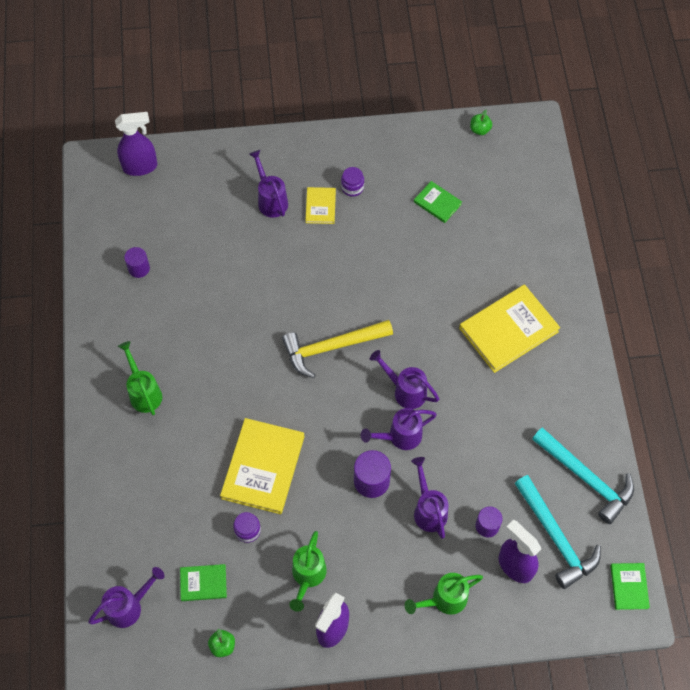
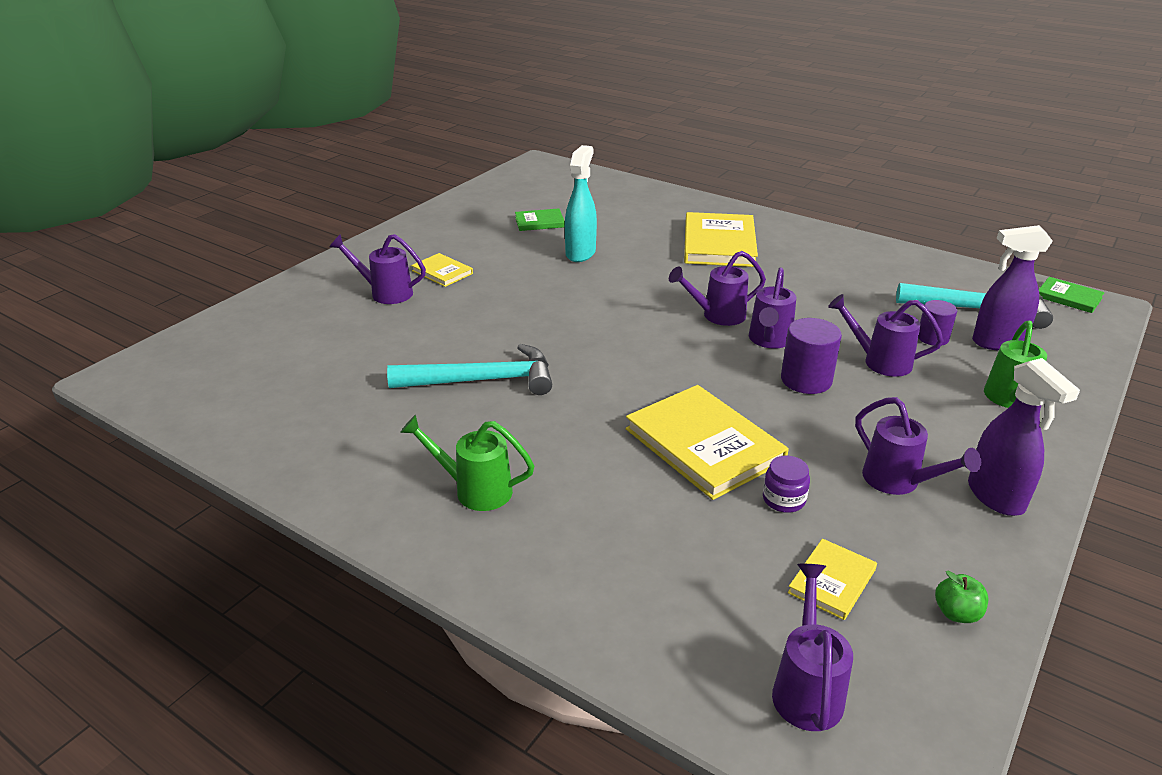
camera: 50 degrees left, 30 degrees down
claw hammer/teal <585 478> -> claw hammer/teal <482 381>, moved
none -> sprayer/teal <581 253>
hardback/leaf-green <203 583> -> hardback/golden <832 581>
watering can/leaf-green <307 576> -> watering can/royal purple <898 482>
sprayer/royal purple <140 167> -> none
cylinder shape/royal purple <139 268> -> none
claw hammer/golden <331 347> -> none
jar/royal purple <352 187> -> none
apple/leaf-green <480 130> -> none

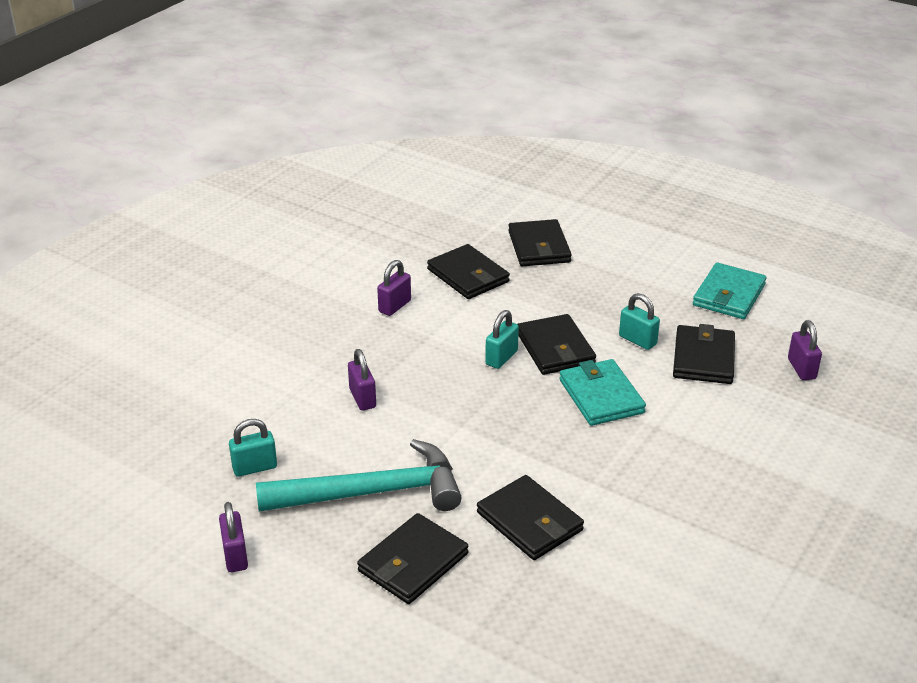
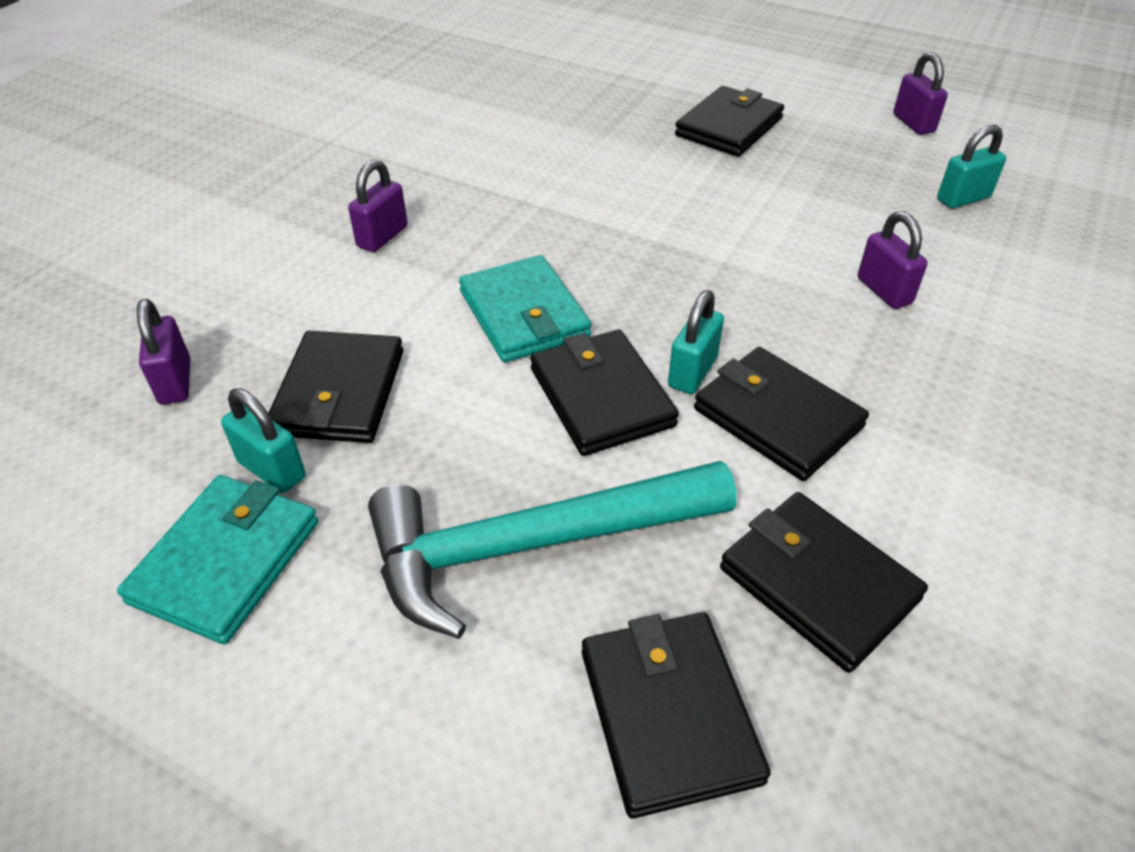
camera: 175 degrees right, 10 degrees up
small lock/teal <637 340> -> small lock/teal <272 470>, moved
small lock/royal purple <395 306> -> small lock/royal purple <382 237>, moved
claw hammer/teal <371 492> -> claw hammer/teal <533 545>, moved
card wallet/jet-black <529 521> -> card wallet/jet-black <777 417>, moved

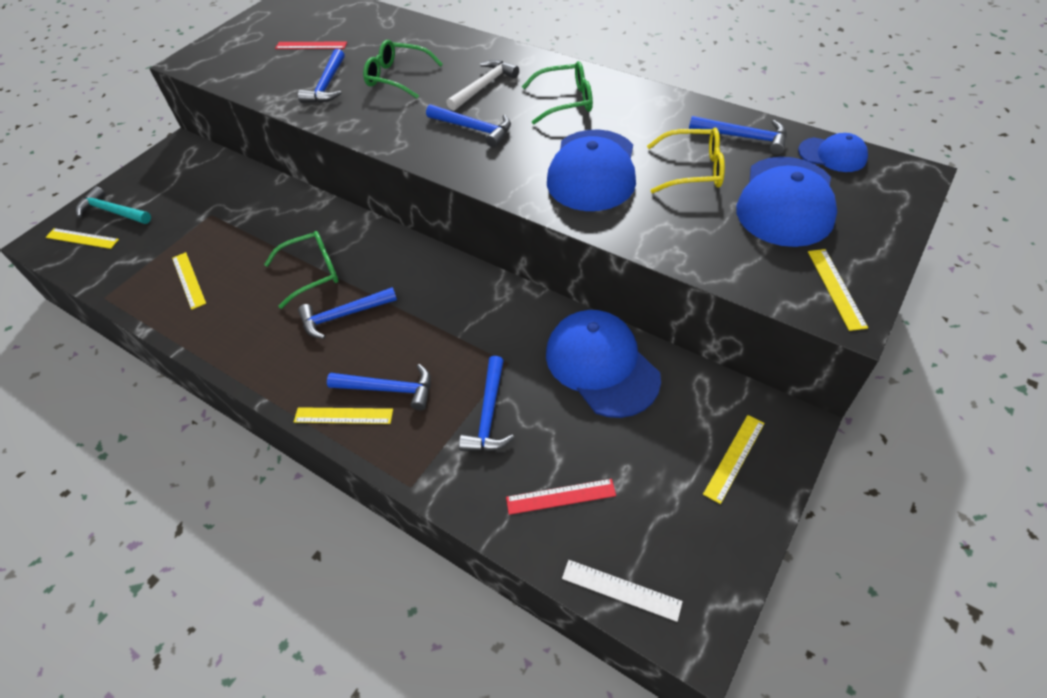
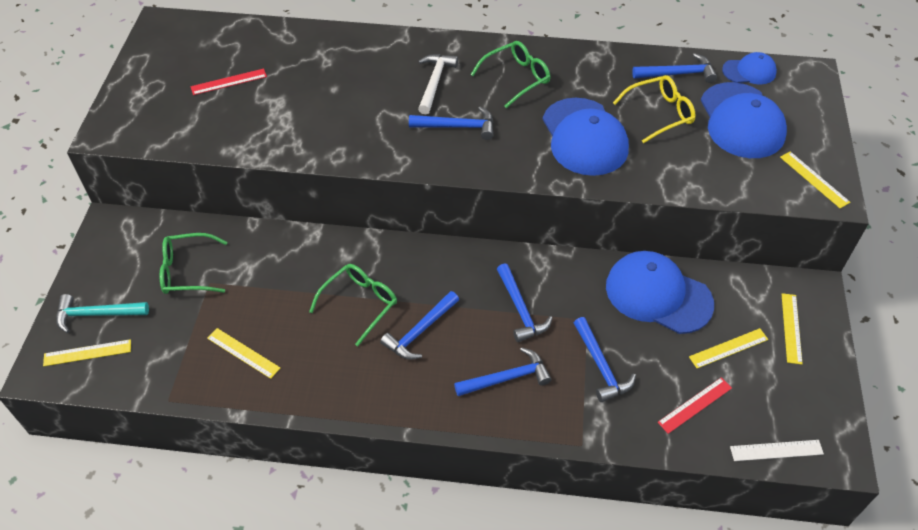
camera: 30 degrees left, 0 degrees up
eyeglasses/leaf-green <397 77> -> eyeglasses/leaf-green <187 271>, moved
claw hammer/royal blue <327 85> -> claw hammer/royal blue <520 309>, moved
ruler/golden <343 416> -> ruler/golden <728 348>, moved

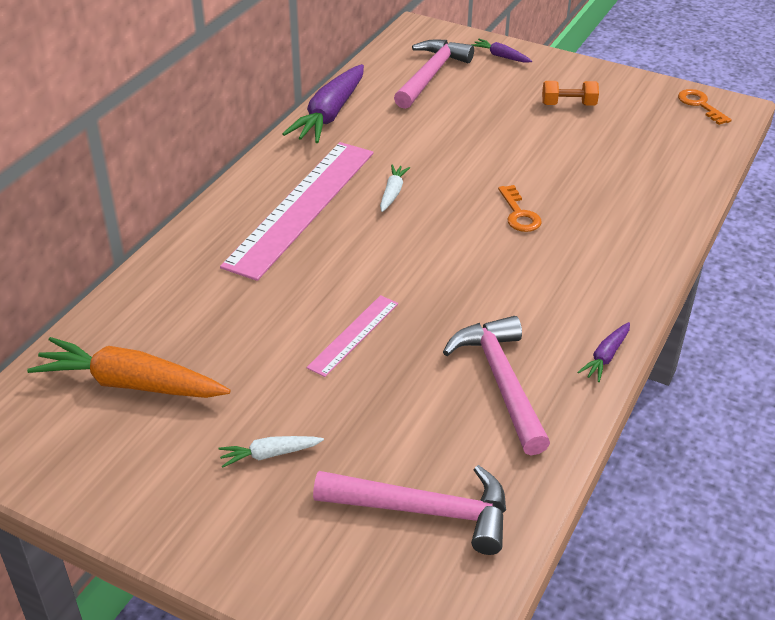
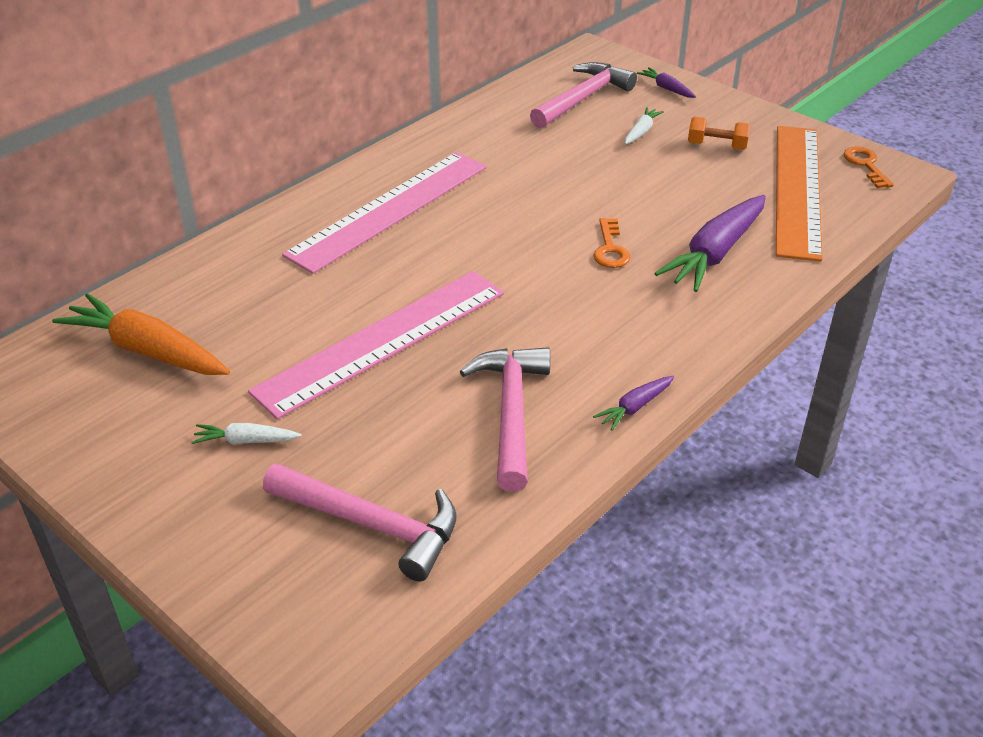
camera: 15 degrees right, 0 degrees up
ruler/rosy <354 335> -> ruler/rosy <382 341>, x2.11
root vegetable/white <392 193> -> root vegetable/white <641 131>, moved
root vegetable/royal purple <329 114> -> root vegetable/royal purple <715 253>, moved
none -> ruler/bright orange <798 189>

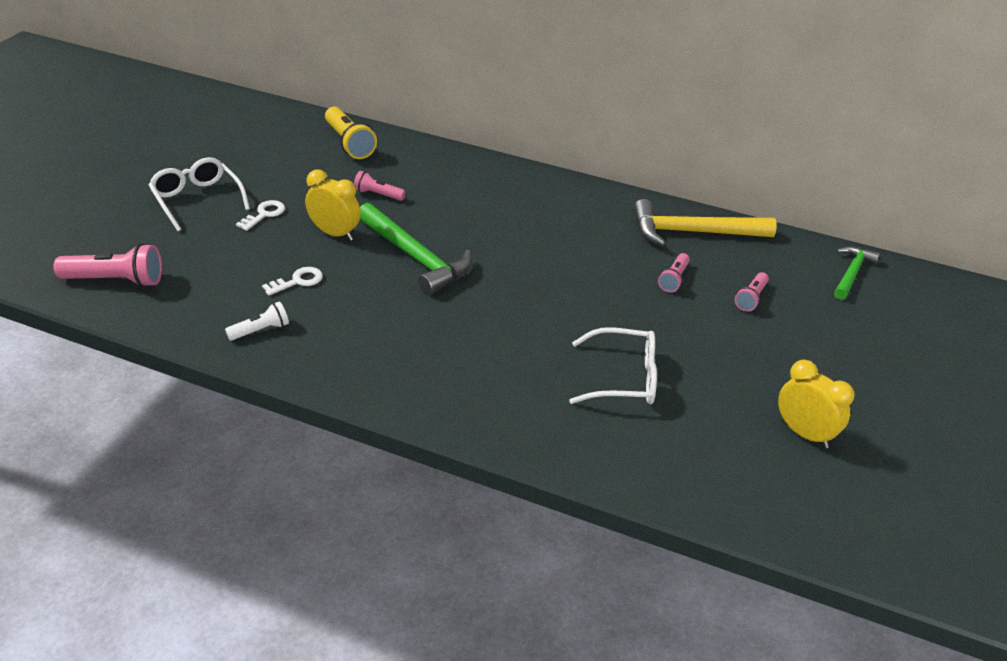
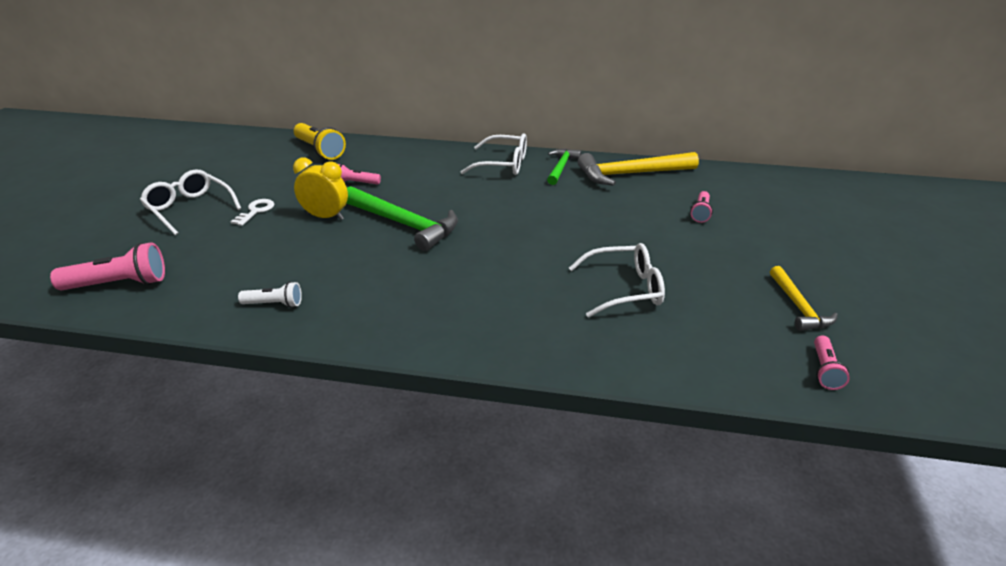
camera: 10 degrees left, 5 degrees down
torch/white <260 330> -> torch/white <274 304>, 45 degrees clockwise
none -> eyeglasses/white <502 164>
claw hammer/leaf-green <851 273> -> claw hammer/leaf-green <561 167>, moved
clock/golden <804 433> -> claw hammer/golden <798 307>
torch/rosy <674 279> -> torch/rosy <825 370>, moved
latchkey/white <297 281> -> none

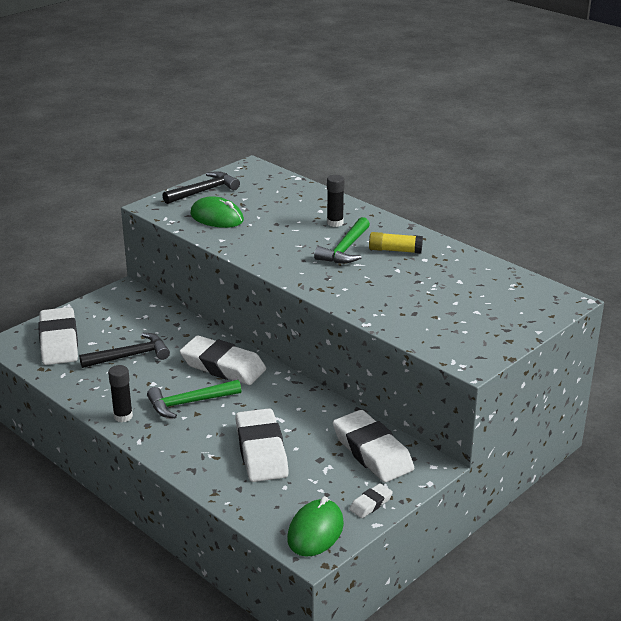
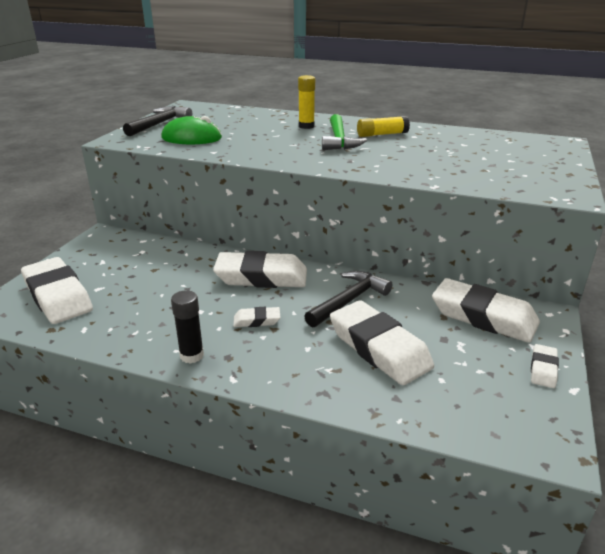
camera: 25 degrees left, 0 degrees up
claw hammer/leaf-green <189 403> -> eraser/white <257 320>
glue stick/jet-black <335 223> -> glue stick/golden <306 126>
claw hammer/jet-black <130 356> -> claw hammer/jet-black <349 300>, moved
mouse/leaf-green <315 531> -> none

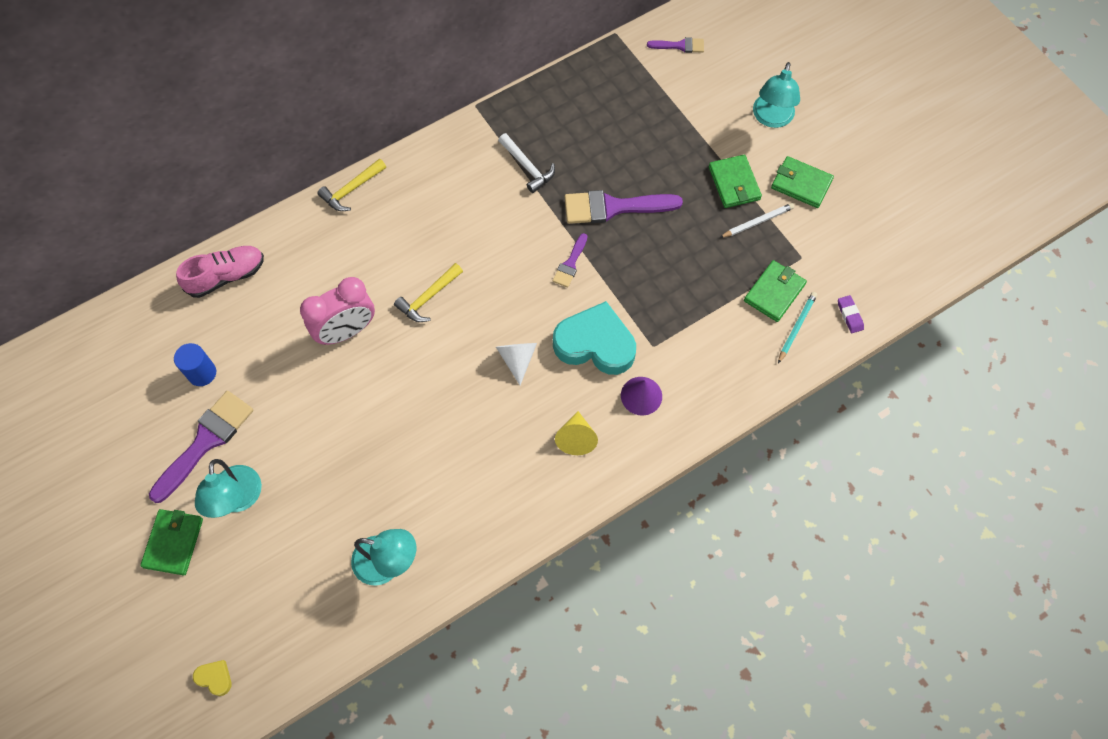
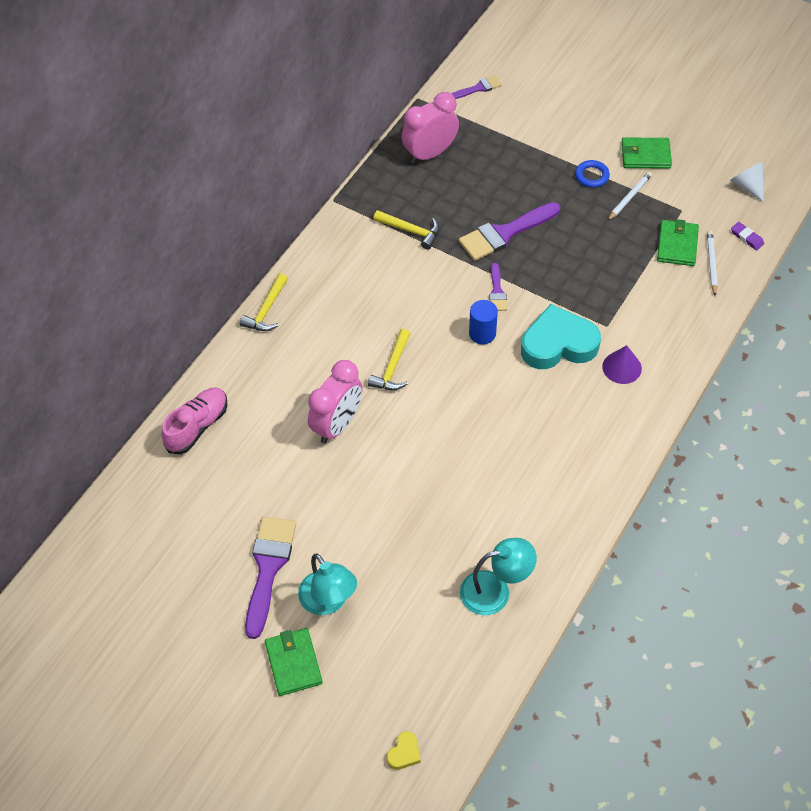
camera: 25 degrees left, 10 degrees down
claw hammer/white <527 167> -> claw hammer/golden <411 231>
heart/golden <215 678> -> heart/golden <404 753>, 120 degrees clockwise
none -> clock/rosy <430 153>
cylinder shape/royal blue <202 373> -> cylinder shape/royal blue <482 333>, moved
card wallet/leaf-green <734 183> -> hoop/royal blue <591 176>
lead pencil/teal <796 327> -> lead pencil/white <711 263>
cone/white <517 359> -> cone/white <747 186>, moved
cone/golden <576 438> -> none
lamp/teal <771 118> -> none

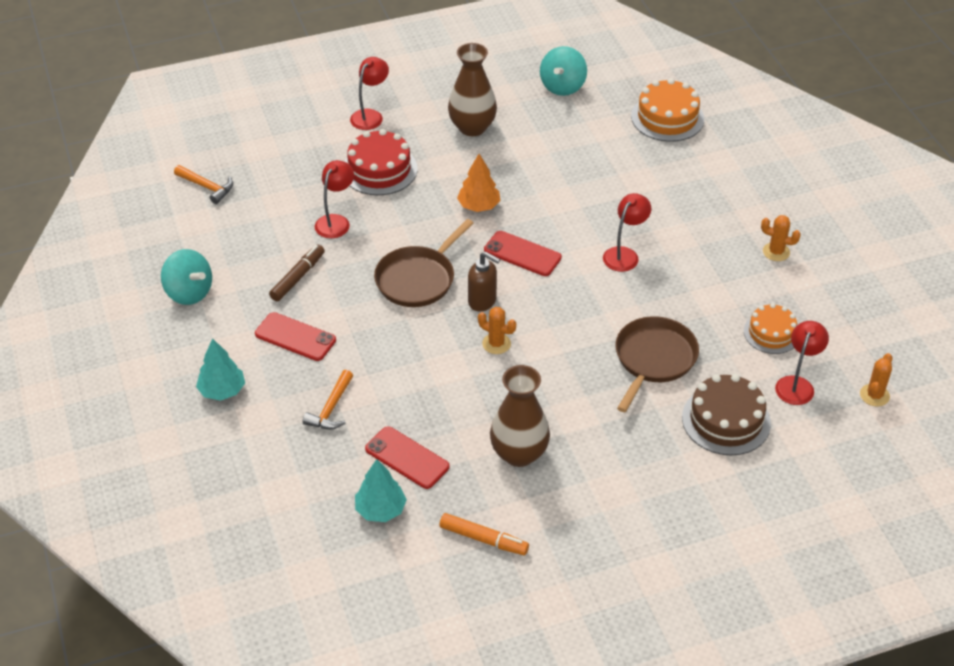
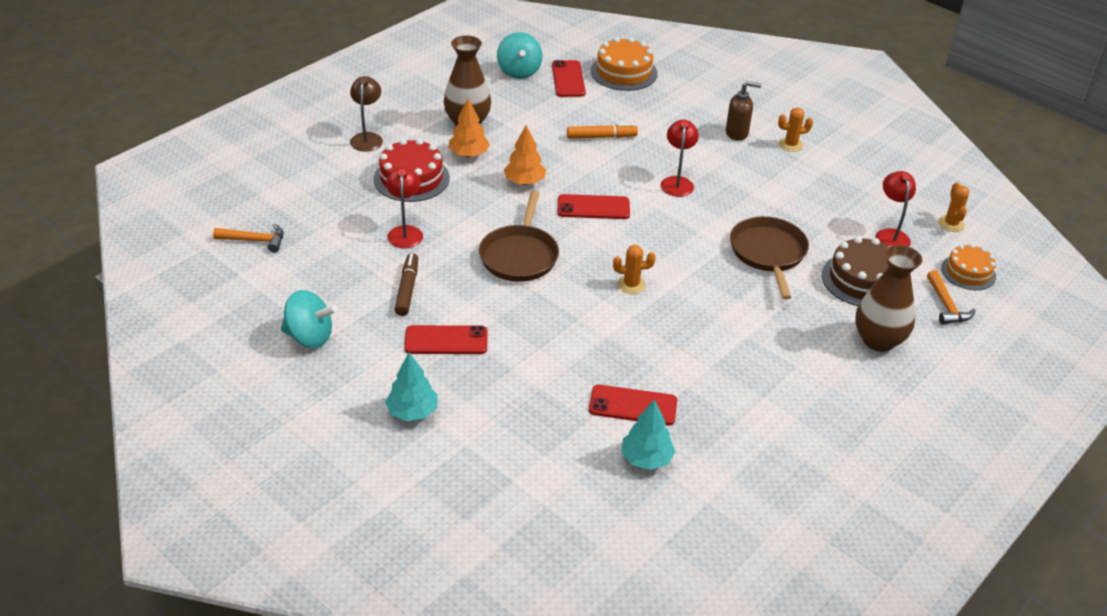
camera: 30 degrees left, 5 degrees down
lamp/red <370 115> -> lamp/brown <367 138>
none -> toy tree/bright orange <469 154>
none -> mobile phone/red <568 79>
marker/bright orange <483 539> -> marker/bright orange <601 137>, moved
soap pump/brown <482 301> -> soap pump/brown <737 133>, moved
tall vase/brown <519 453> -> tall vase/brown <878 340>, moved
claw hammer/bright orange <331 408> -> claw hammer/bright orange <946 305>, moved
layer cake/bright orange <771 333> -> layer cake/bright orange <968 272>, moved

